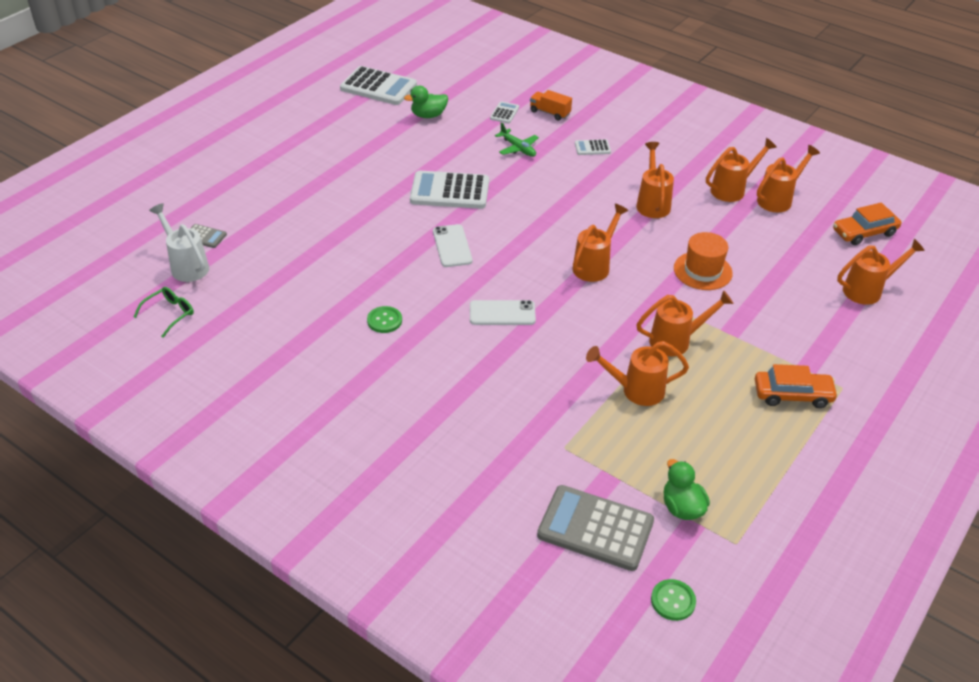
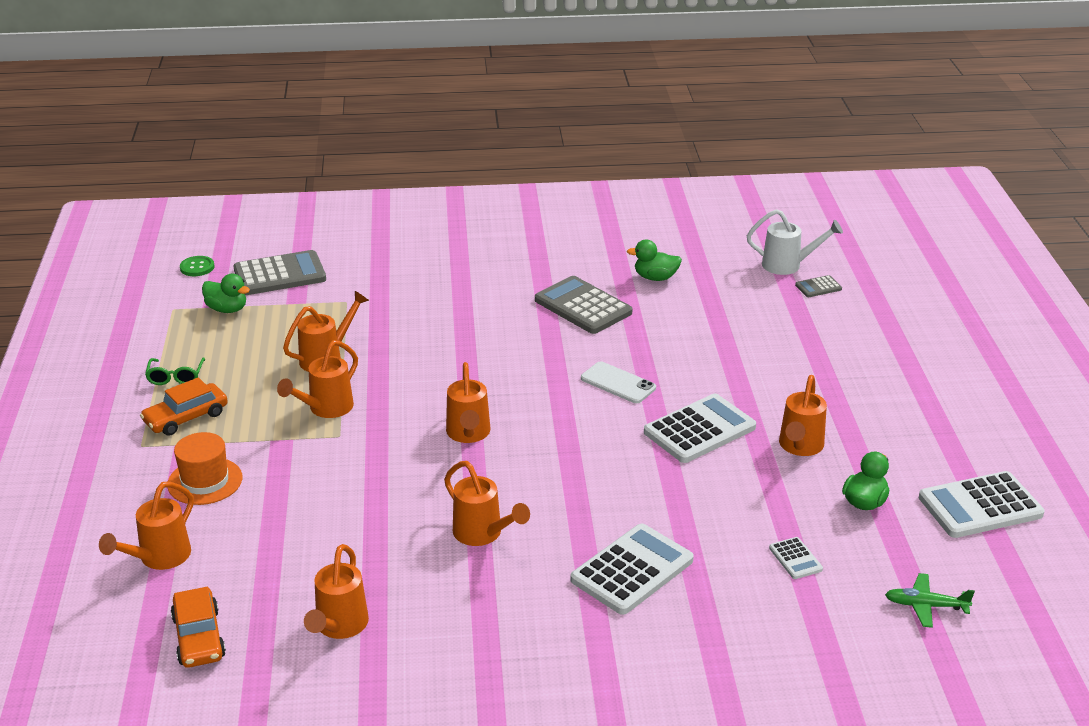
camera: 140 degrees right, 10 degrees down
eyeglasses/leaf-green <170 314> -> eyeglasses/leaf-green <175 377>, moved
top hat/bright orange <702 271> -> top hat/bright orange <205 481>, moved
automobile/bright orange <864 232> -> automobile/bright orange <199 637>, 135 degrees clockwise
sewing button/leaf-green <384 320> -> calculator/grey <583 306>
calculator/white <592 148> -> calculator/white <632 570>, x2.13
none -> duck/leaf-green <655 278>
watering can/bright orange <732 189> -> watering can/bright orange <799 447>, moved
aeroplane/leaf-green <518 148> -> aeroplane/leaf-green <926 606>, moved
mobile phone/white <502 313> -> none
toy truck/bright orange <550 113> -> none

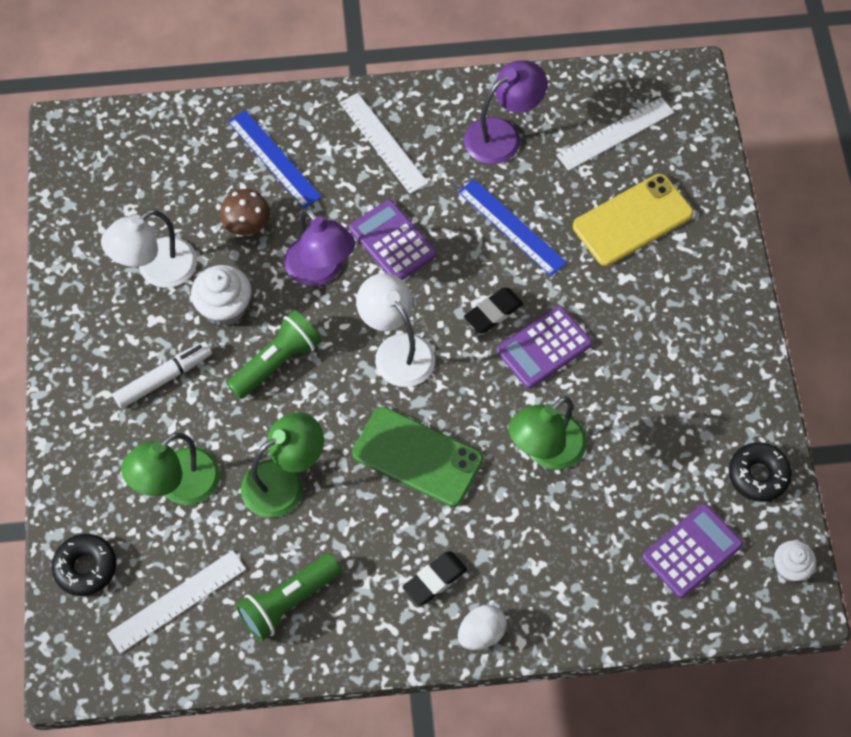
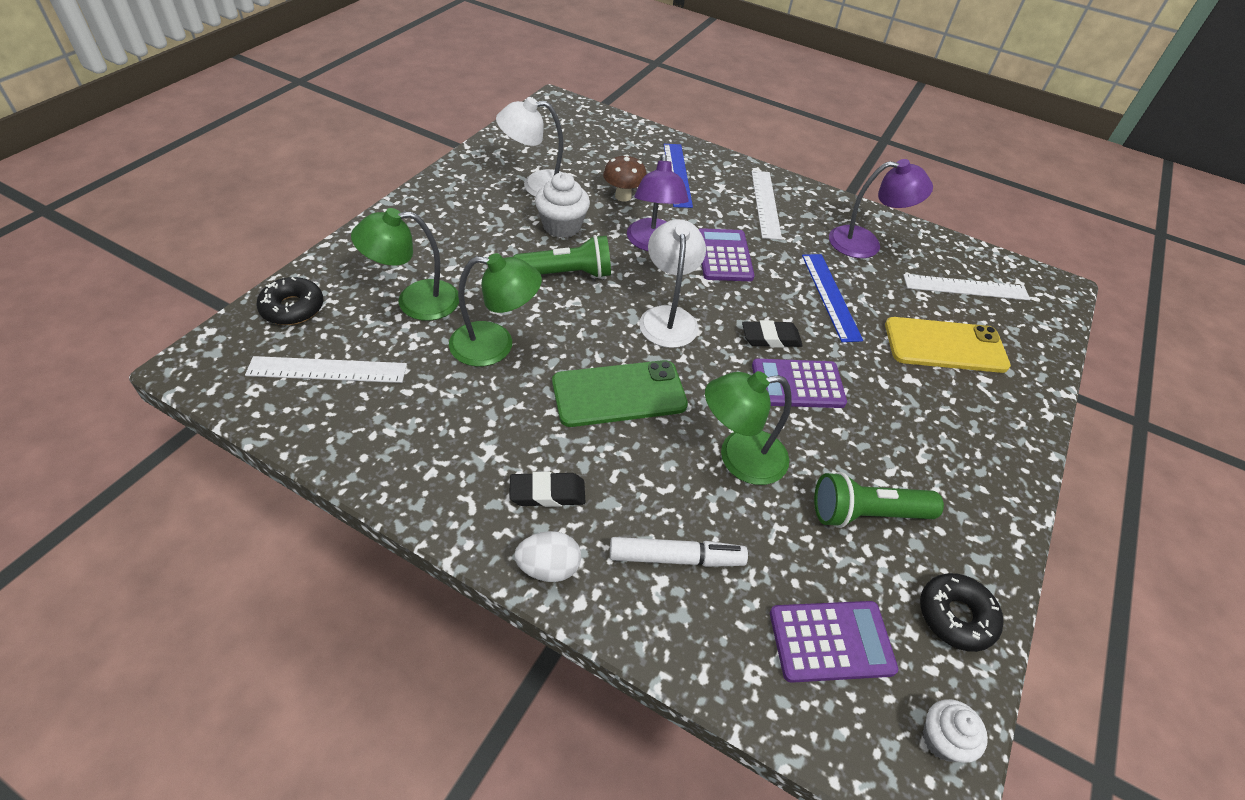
camera: 30 degrees right, 15 degrees down
mobile phone/leaf-green <417 456> -> mobile phone/leaf-green <619 394>, 75 degrees counterclockwise
marker/white <164 378> -> marker/white <676 558>, moved
torch/leaf-green <288 602> -> torch/leaf-green <866 513>, moved

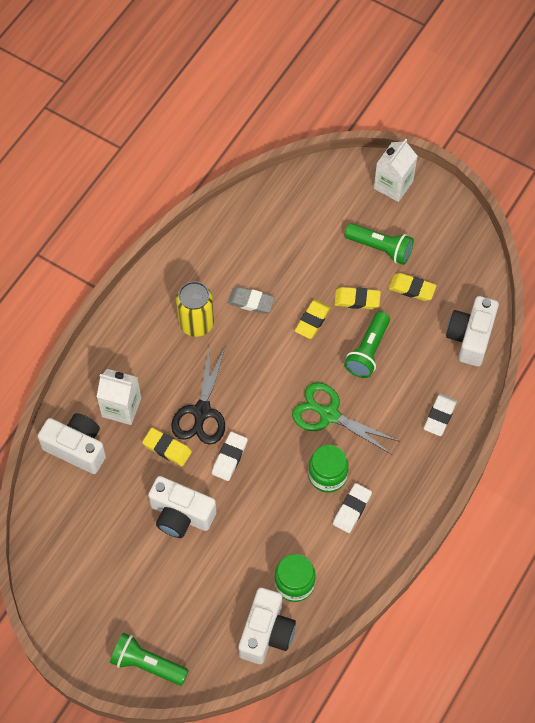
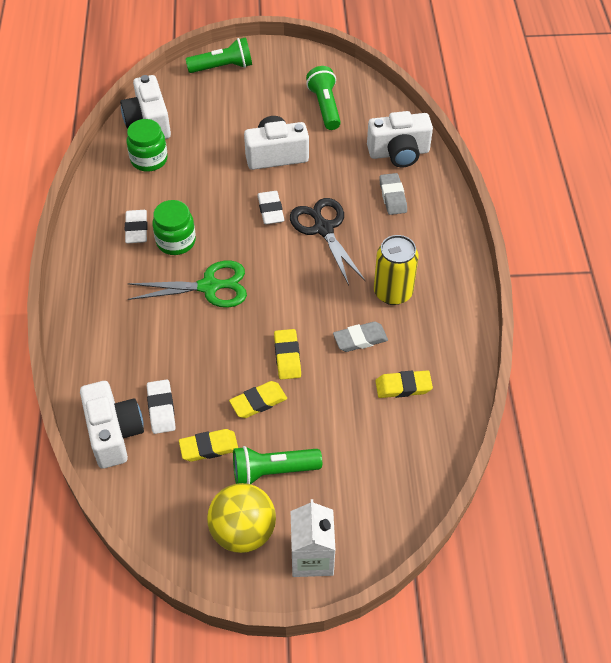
camera: 145 degrees right, 10 degrees down
eraser/white <439 416> -> eraser/white <161 409>, moved
none -> sphere/golden <243 531>
torch/leaf-green <368 351> -> torch/leaf-green <325 107>, moved
eraser/golden <167 448> -> eraser/golden <403 387>, moved
juice carton/white <121 407> -> eraser/grey <393 196>

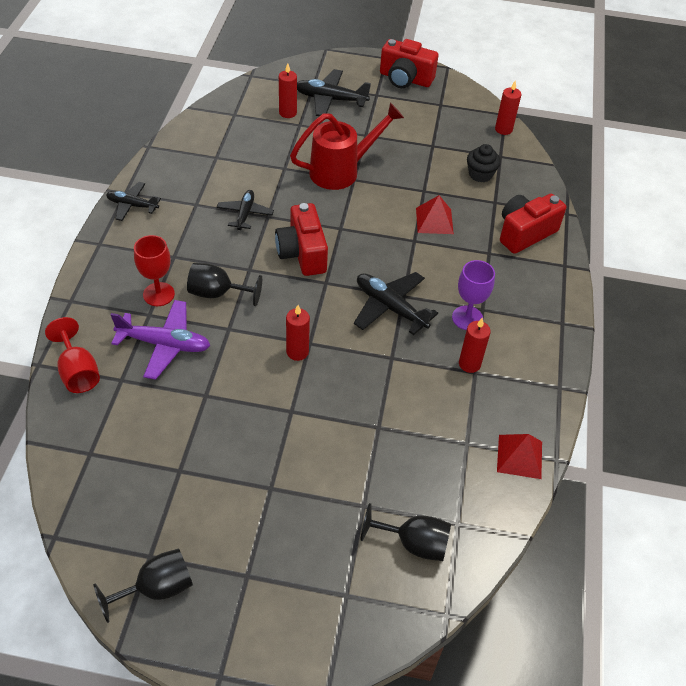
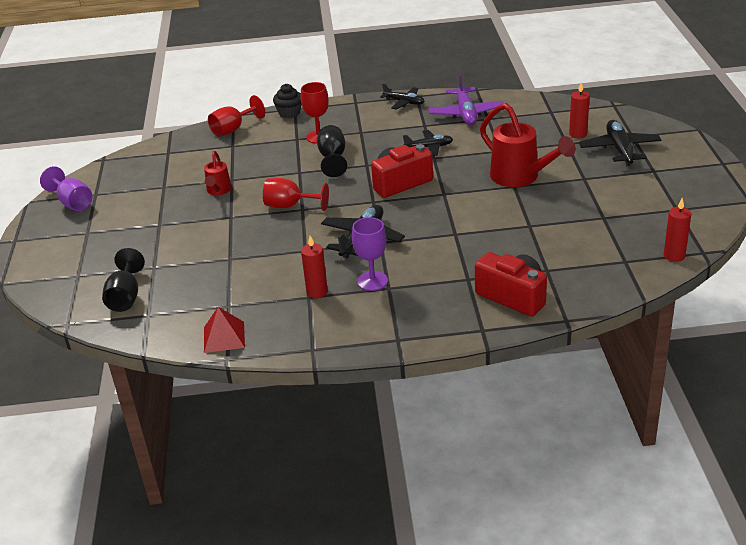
camera: 80 degrees right, 15 degrees down
goblet/jet-black <157 588> -> goblet/royal purple <73 203>
none -> watering can/red <218 191>
pillar candle/red <297 352> -> goblet/red <290 206>
muffin/jet-black <480 174> -> muffin/jet-black <289 113>, moved
aeroplane/jet-black <132 205> -> aeroplane/jet-black <404 102>, 120 degrees clockwise
aeroplane/royal purple <164 344> -> aeroplane/royal purple <466 113>, moved
photo camera/red <405 79> -> none
solid pyramid/red <434 220> -> none

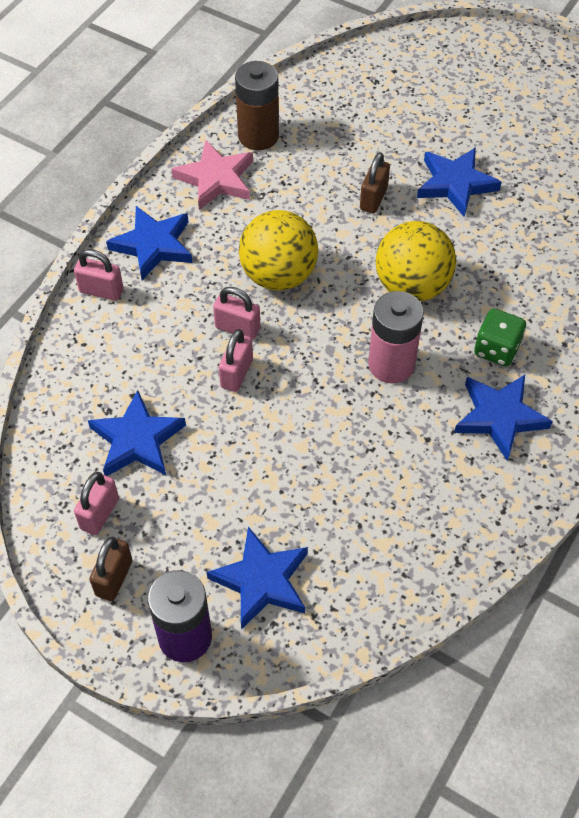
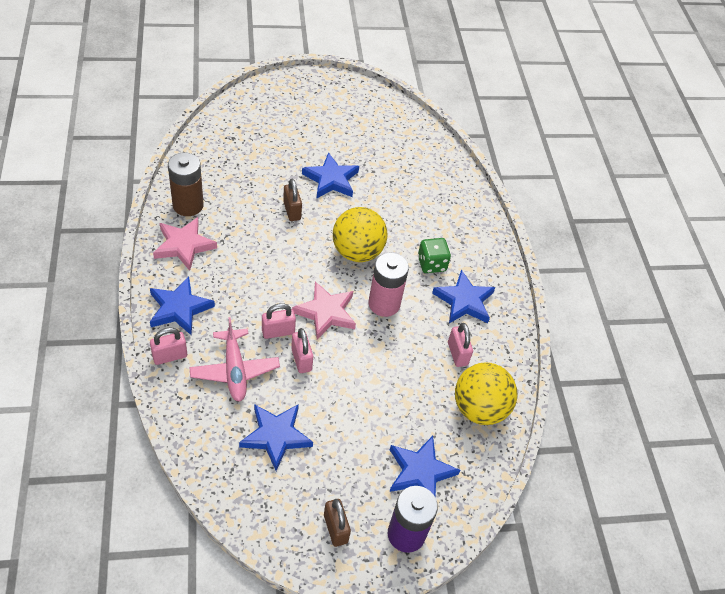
camera: 45 degrees left, 5 degrees down
none -> aeroplane/rosy <234 370>
none -> five-pointed star/rosy <326 312>
small lock/rosy <99 514> -> small lock/rosy <457 354>, moved
sphere/golden <278 275> -> sphere/golden <479 408>, moved

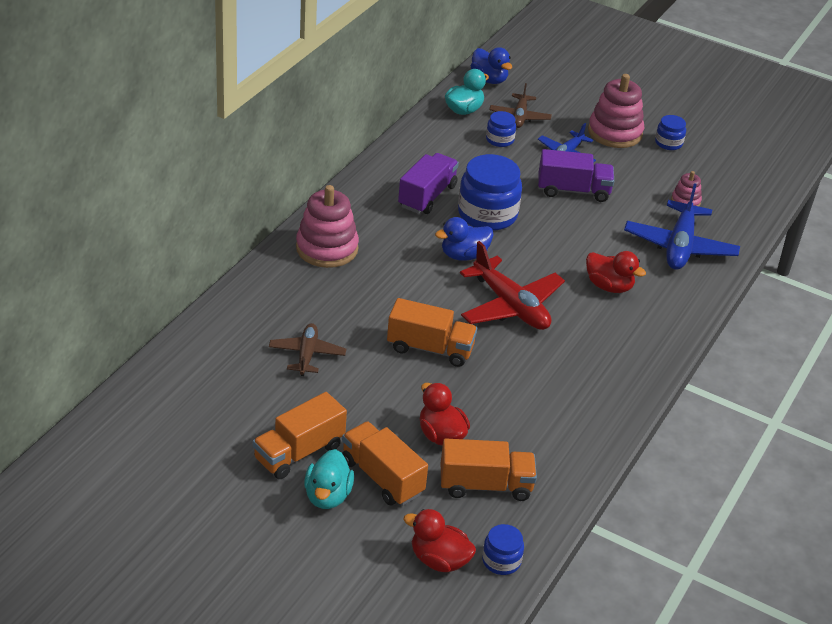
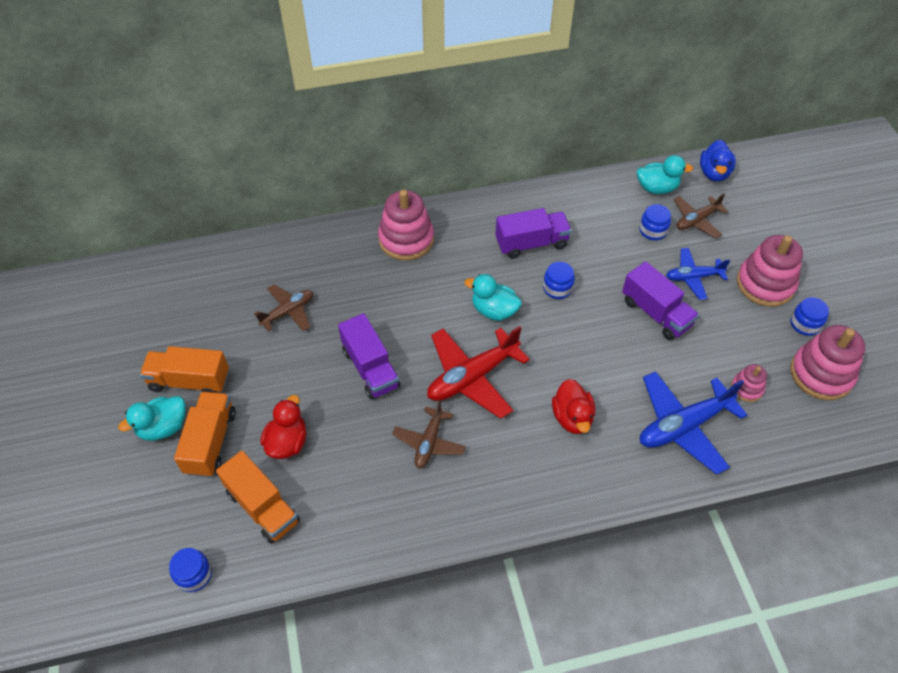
camera: 50 degrees right, 15 degrees up
toy truck/bright orange <430 348> -> toy truck/royal purple <370 368>
none -> aeroplane/brown <429 442>
aeroplane/red <510 306> -> aeroplane/red <472 377>, 45 degrees clockwise
duck/royal blue <464 255> -> duck/teal <494 310>
jar/royal blue <487 214> -> jar/royal blue <557 288>, x0.51
none -> stacking toy/rosy <821 374>
duck/red <439 560> -> none

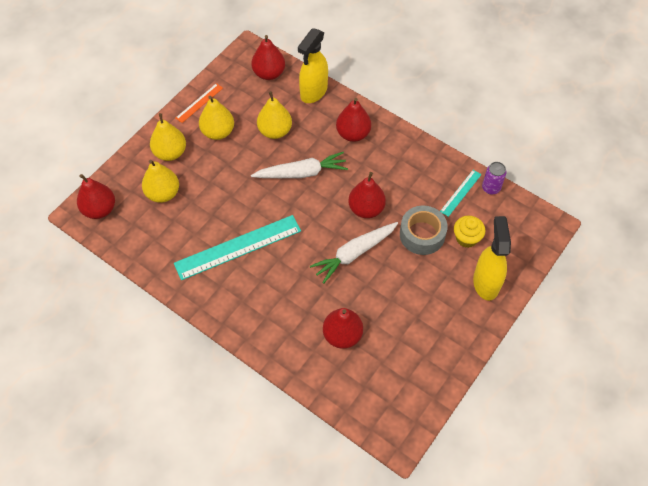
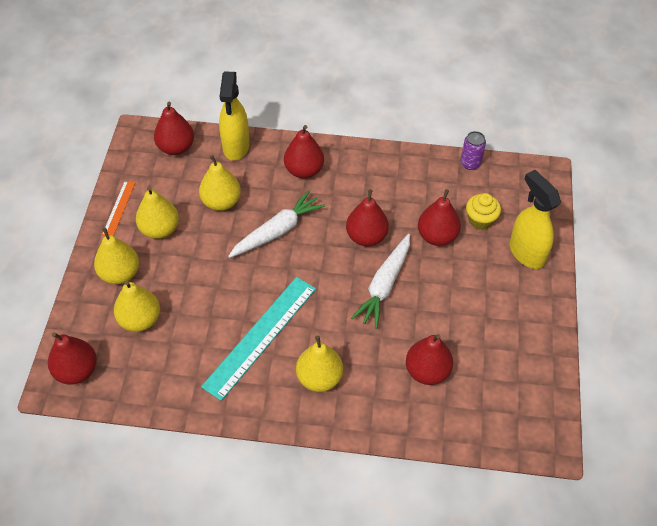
camera: 30 degrees left, 5 degrees down
none -> pear fruit/golden <319 378>
sticky tape/grey <422 235> -> pear fruit/red <437 236>
ruler/teal <460 192> -> none

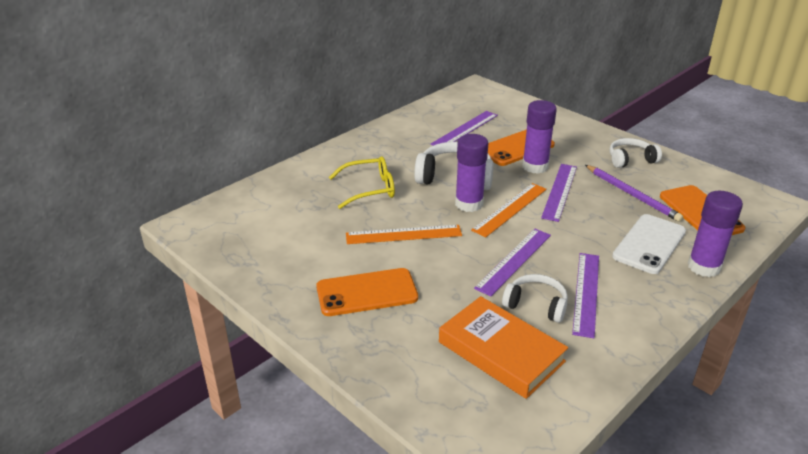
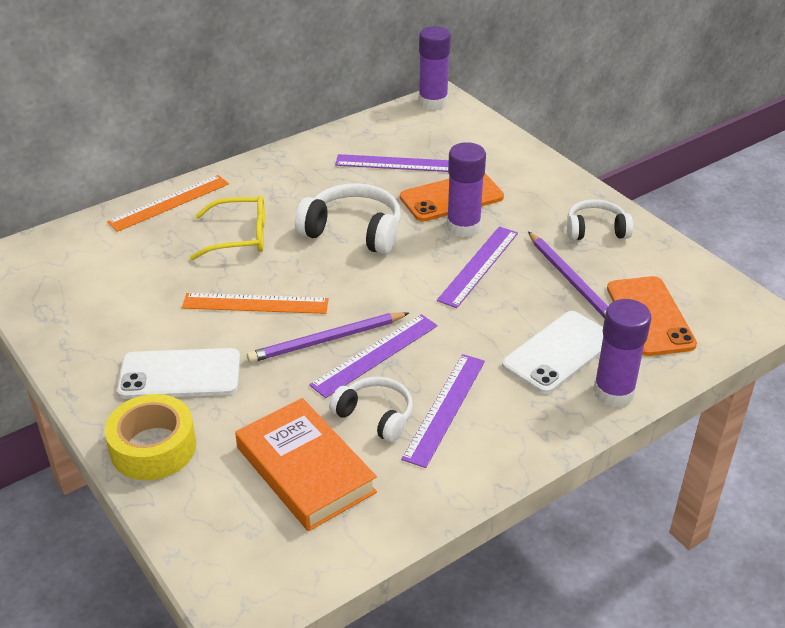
camera: 10 degrees right, 5 degrees up
none -> sticky tape/golden <153 447>
ruler/bright orange <510 209> -> ruler/bright orange <169 203>, moved
mobile phone/bright orange <367 293> -> mobile phone/white <180 375>
none -> lead pencil/royal purple <326 340>
ruler/royal purple <465 129> -> ruler/royal purple <397 163>, 45 degrees clockwise
glue stick/royal purple <469 204> -> glue stick/royal purple <433 102>, moved

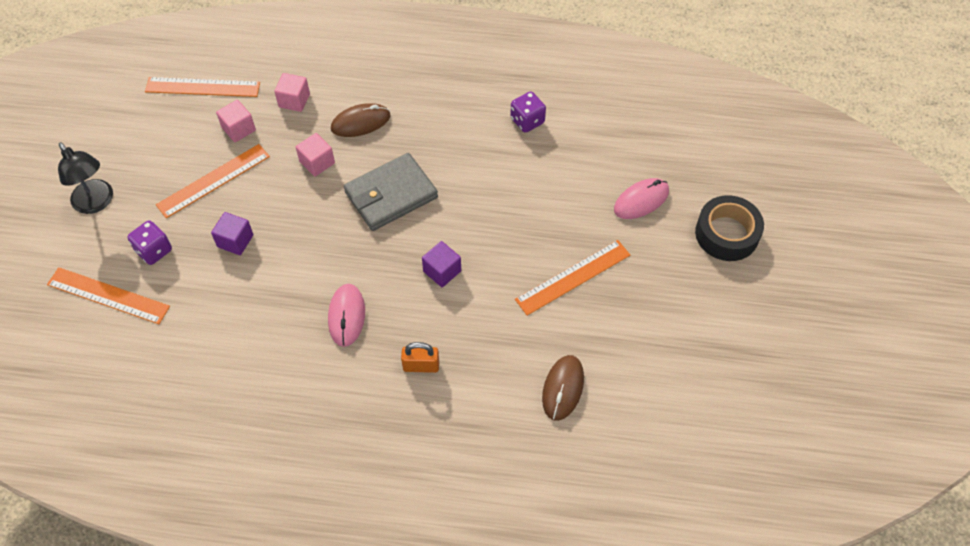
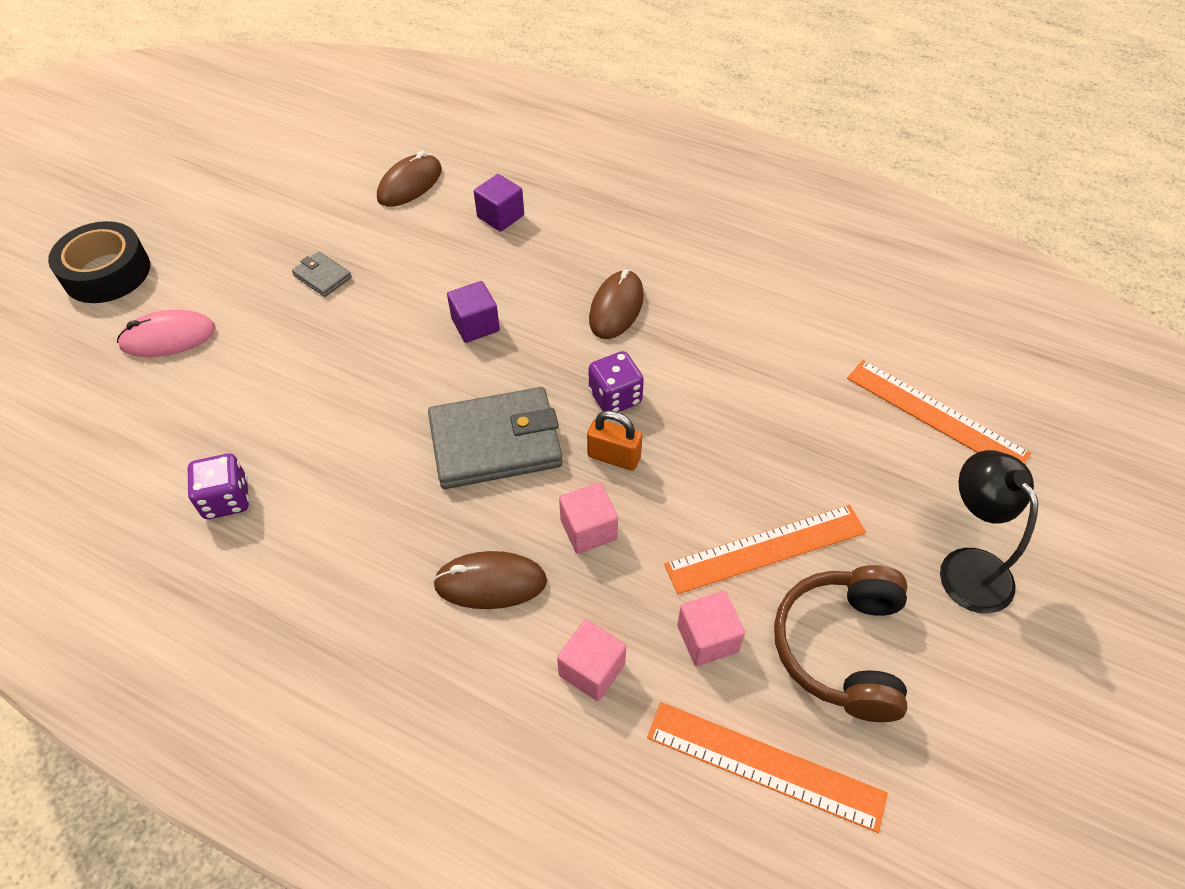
camera: 160 degrees left, 5 degrees down
ruler/bright orange <573 277> -> card wallet/grey <322 276>
solid cube/royal purple <235 241> -> solid cube/royal purple <500 216>, moved
small lock/bright orange <421 366> -> small lock/bright orange <614 456>, moved
mouse/rosy <346 316> -> mouse/brown <616 308>
dice/royal purple <154 250> -> dice/royal purple <615 397>, moved
none -> headphones/brown <842 648>

